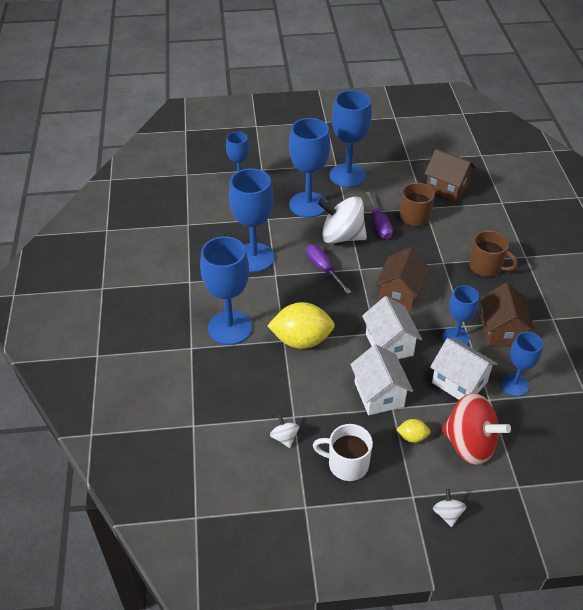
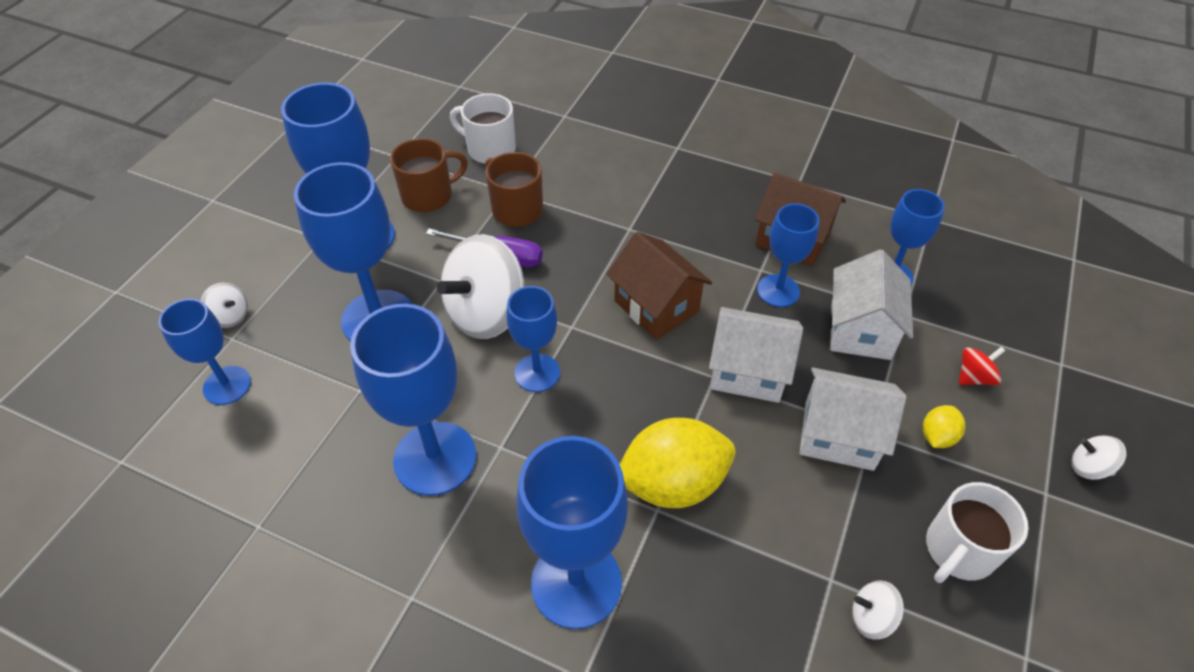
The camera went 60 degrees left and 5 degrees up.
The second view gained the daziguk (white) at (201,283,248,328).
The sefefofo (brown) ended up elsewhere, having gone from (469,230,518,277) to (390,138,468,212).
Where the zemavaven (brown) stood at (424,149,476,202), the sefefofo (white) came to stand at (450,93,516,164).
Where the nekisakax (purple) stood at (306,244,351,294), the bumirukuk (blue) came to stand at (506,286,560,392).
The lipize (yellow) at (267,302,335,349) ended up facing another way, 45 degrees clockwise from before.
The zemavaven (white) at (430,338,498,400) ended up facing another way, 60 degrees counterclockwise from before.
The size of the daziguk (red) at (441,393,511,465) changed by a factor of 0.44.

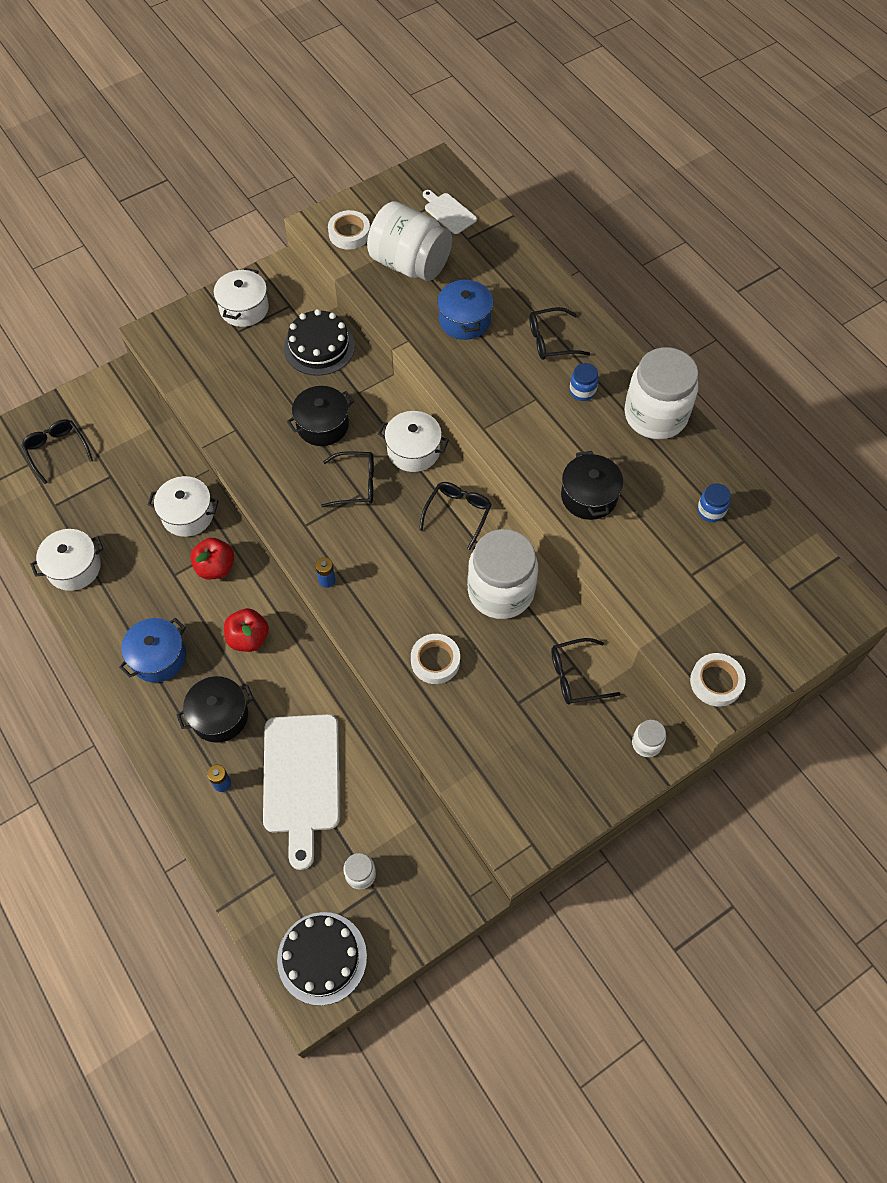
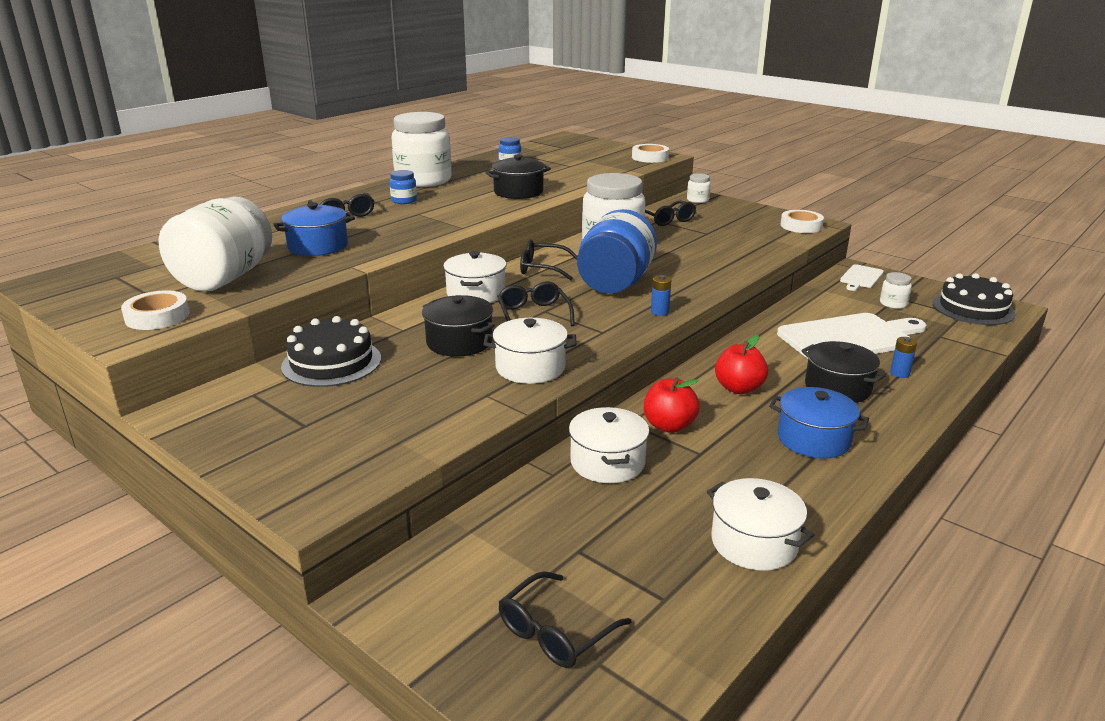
The camera went 105 degrees left and 35 degrees down.
The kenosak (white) ended up elsewhere, having gone from (214,268,269,327) to (484,318,576,384).
The second view gained the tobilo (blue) at (577,209,657,294).
The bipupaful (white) ended up elsewhere, having gone from (411,634,460,684) to (780,210,824,233).
The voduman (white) ended up elsewhere, having gone from (423,190,477,234) to (840,264,884,291).

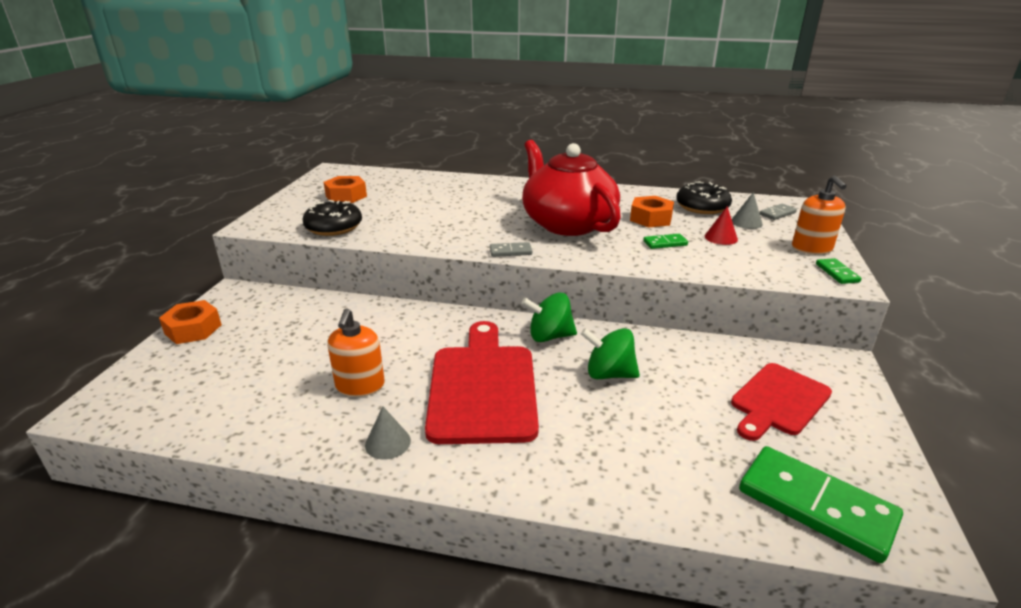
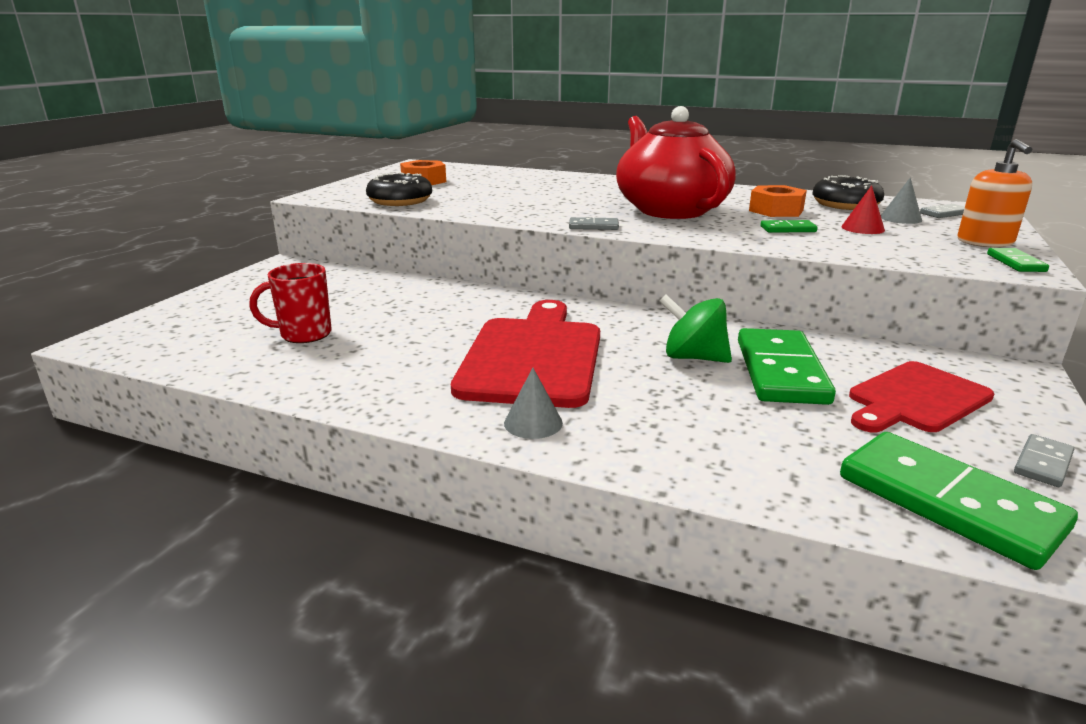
The camera went 10 degrees right and 5 degrees down.
The second view gained the sefefofo (red) at (249,263,332,343).
The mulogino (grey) ended up elsewhere, having gone from (365,406,411,460) to (504,368,563,439).
The second view gained the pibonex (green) at (738,328,836,405).
The second view gained the pibonex (grey) at (1014,434,1074,487).
The second view lost the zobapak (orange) at (159,300,222,344).
The second view lost the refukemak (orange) at (327,308,385,397).
The second view lost the daziguk (green) at (522,292,577,342).

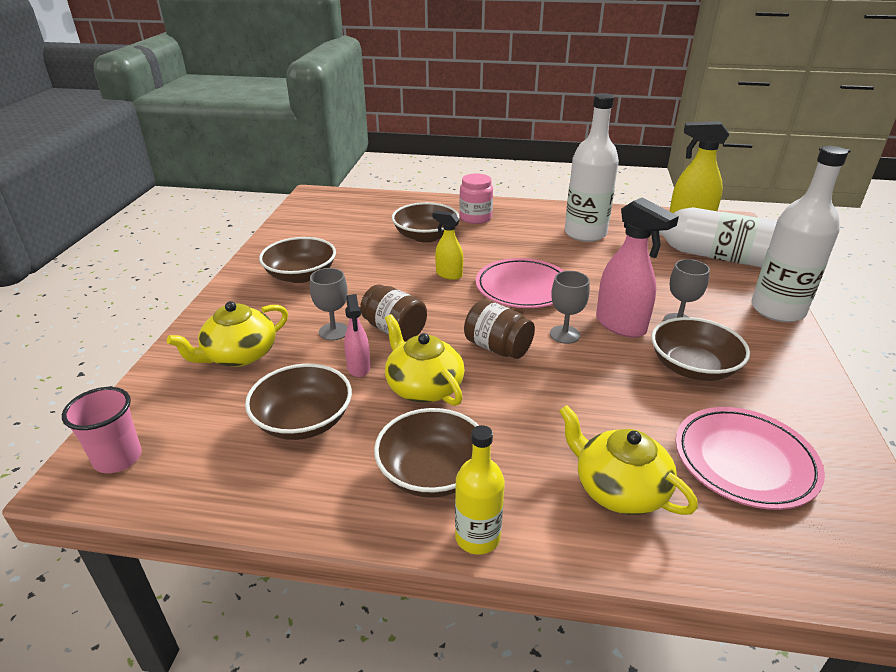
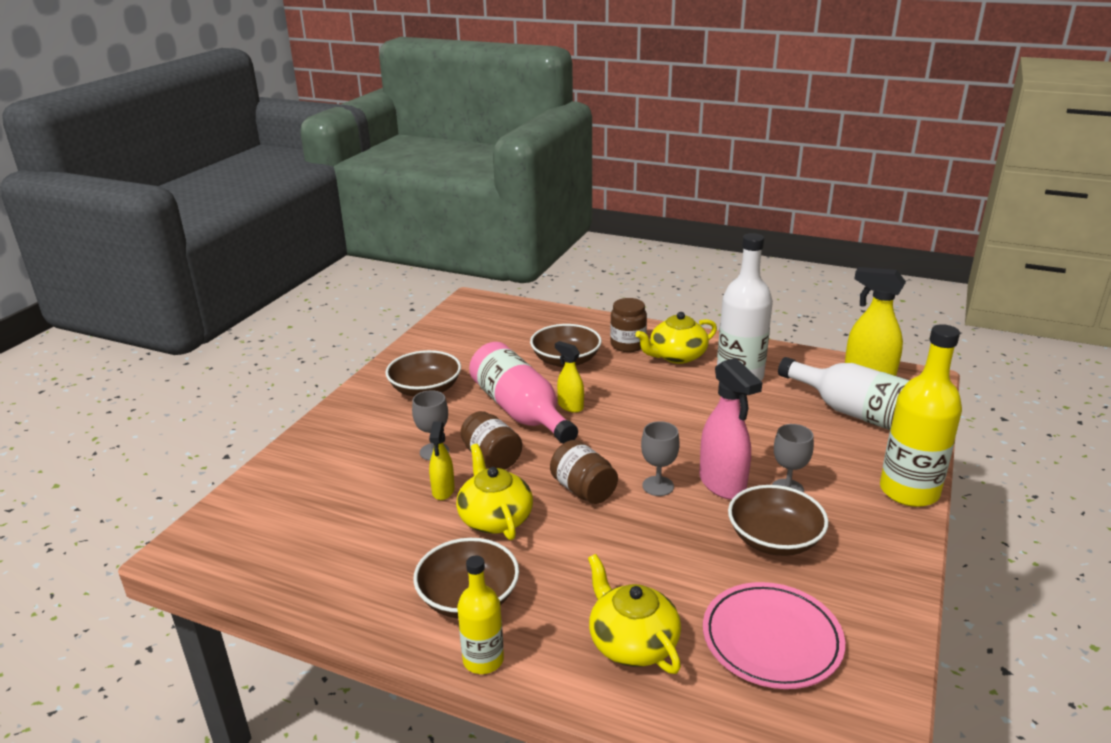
The camera went 15 degrees right and 5 degrees down.
What was the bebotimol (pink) at (344,294,370,377) turned into the bebotimol (yellow) at (429,421,455,500).
The second view gained the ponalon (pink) at (469,342,578,444).
What was the tobilo (pink) at (459,173,493,224) turned into the tobilo (brown) at (610,298,647,352).
The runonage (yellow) ended up elsewhere, having gone from (167,301,288,367) to (635,312,717,364).
What was the ponalon (white) at (751,146,848,322) turned into the ponalon (yellow) at (880,324,962,507).
The second view lost the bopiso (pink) at (62,387,142,473).
The second view lost the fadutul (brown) at (245,364,352,440).
The second view lost the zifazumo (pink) at (476,258,564,308).

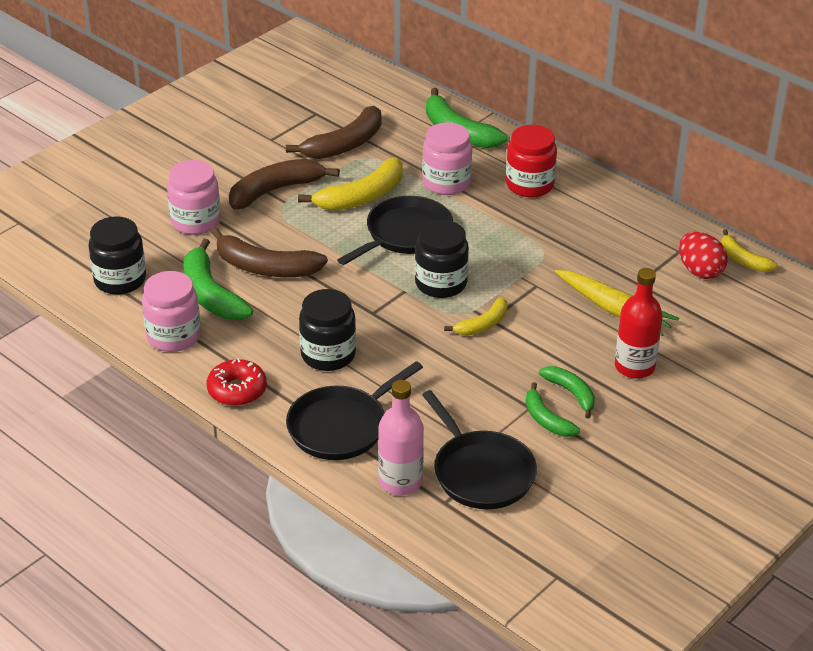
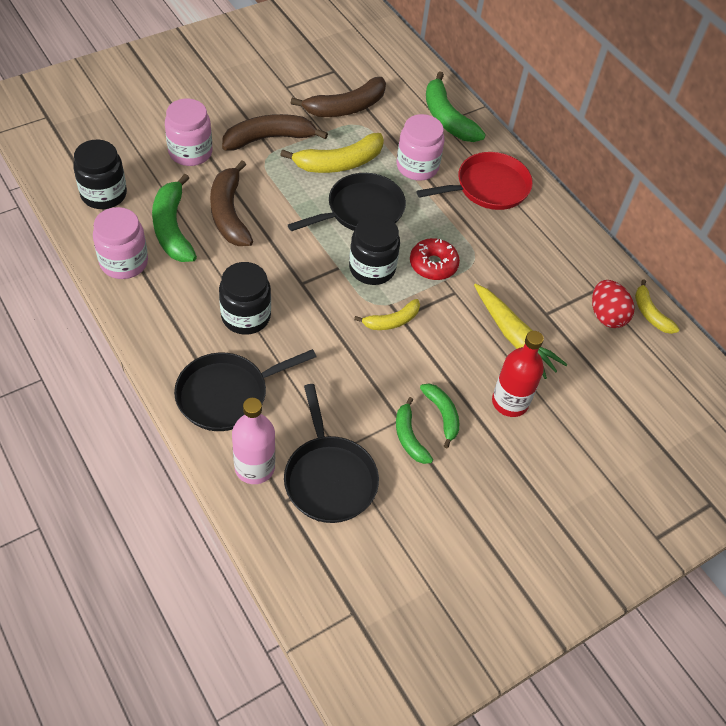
The camera went 10 degrees right and 15 degrees up.
The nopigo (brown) at (211,228,328,277) ended up facing another way, 45 degrees clockwise from before.
The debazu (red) ended up elsewhere, having gone from (207,358,267,406) to (410,238,460,280).
Where the tobilo (red) stood at (506,125,557,197), the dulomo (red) came to stand at (416,152,533,210).

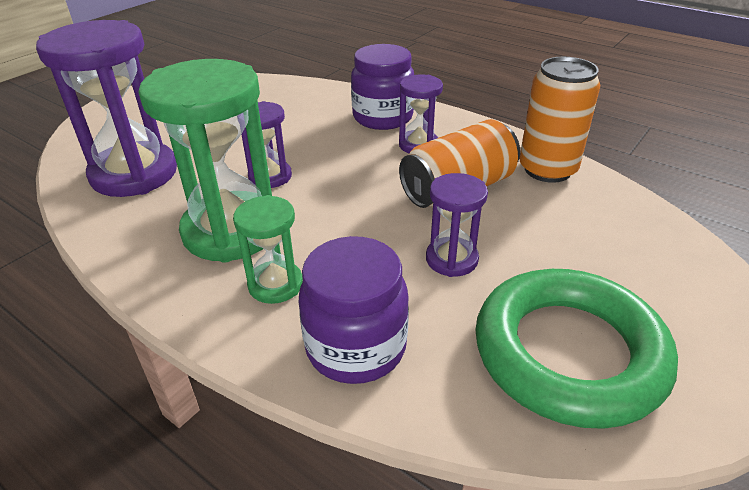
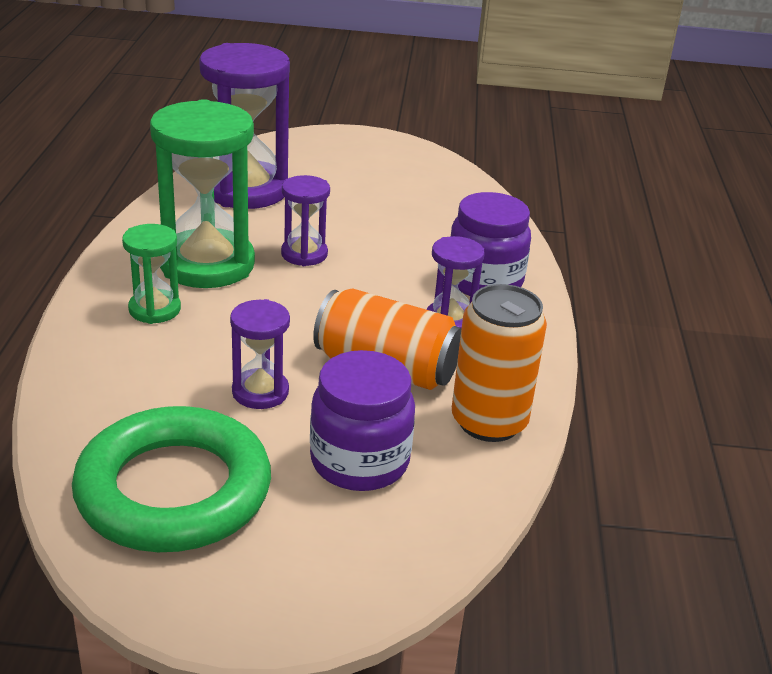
The camera went 55 degrees right and 5 degrees down.
The tobilo (purple) ended up elsewhere, having gone from (299,236,409,384) to (310,350,415,491).

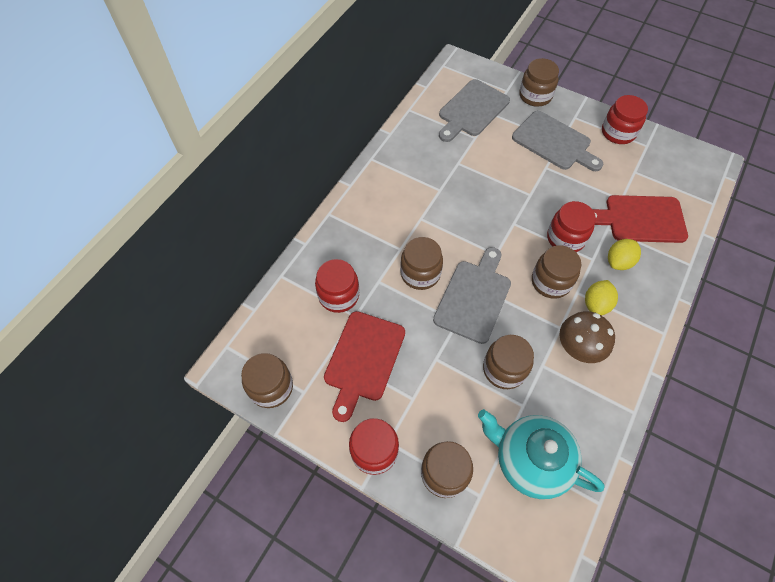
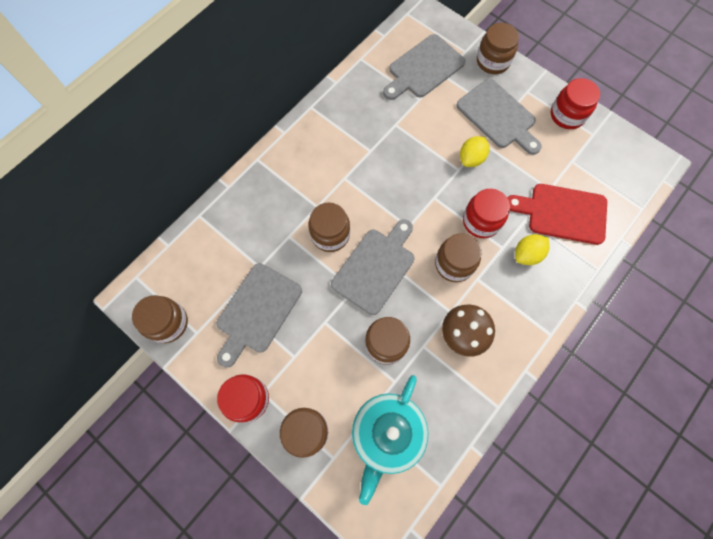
The camera went 10 degrees right and 10 degrees up.
What was the voduman (red) at (324,311,405,422) turned into the voduman (grey) at (217,263,302,367).
The runonage (turquoise) at (478,409,605,499) ended up facing another way, 105 degrees counterclockwise from before.
The lipize (yellow) ended up elsewhere, having gone from (585,280,618,315) to (460,136,489,167).
The second view lost the tobilo (red) at (315,259,359,313).

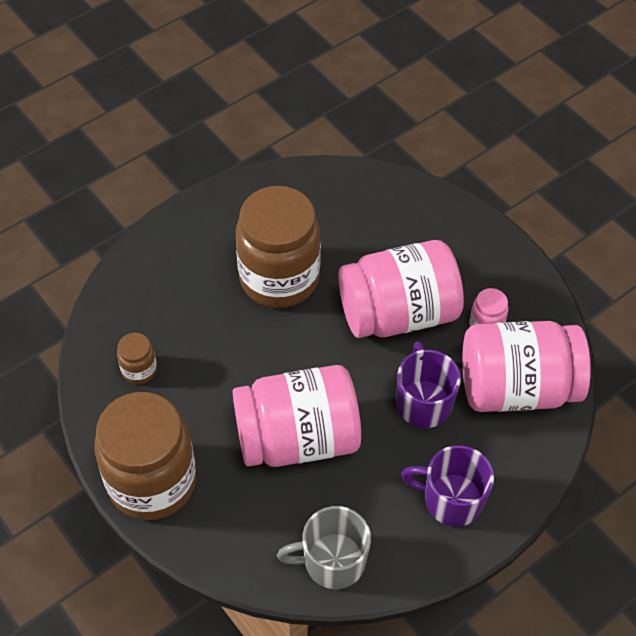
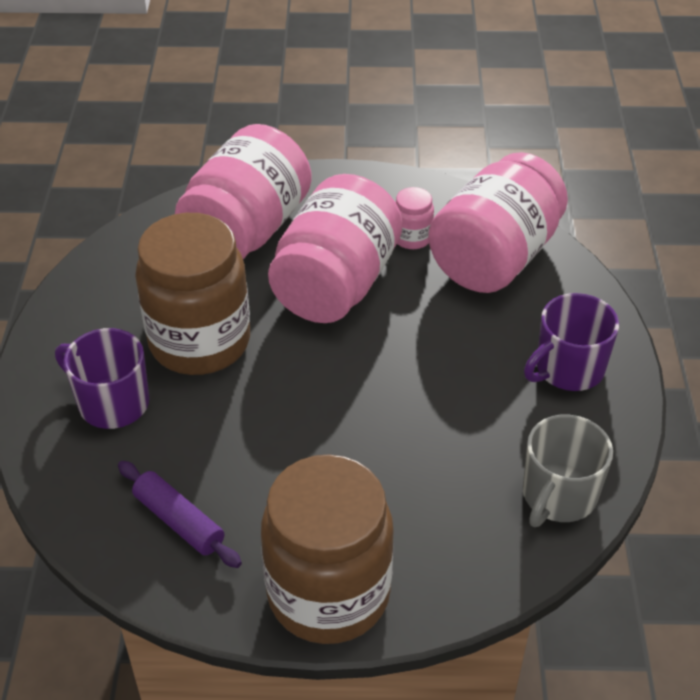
The camera went 50 degrees left and 10 degrees down.
The sefefofo (purple) ended up elsewhere, having gone from (396,341,461,428) to (55,328,149,429).
Where the tobilo (brown) stood at (117,333,157,384), the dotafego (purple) came to stand at (118,461,242,568).
The tobilo (pink) ended up elsewhere, having gone from (233,365,361,467) to (175,124,312,259).

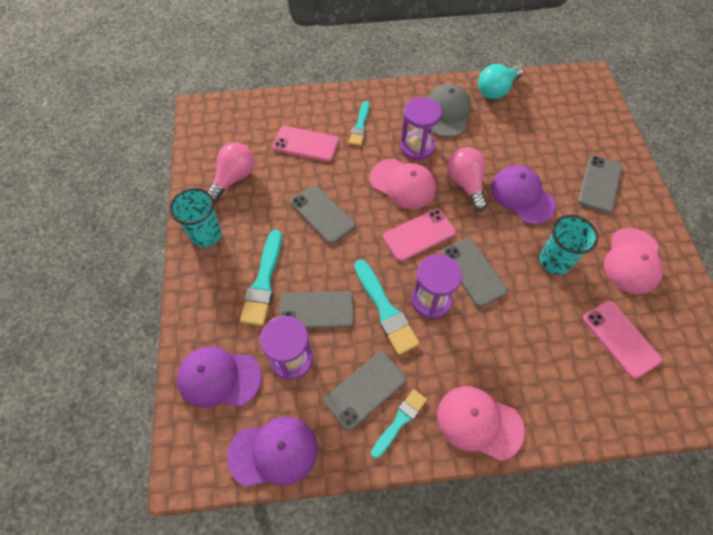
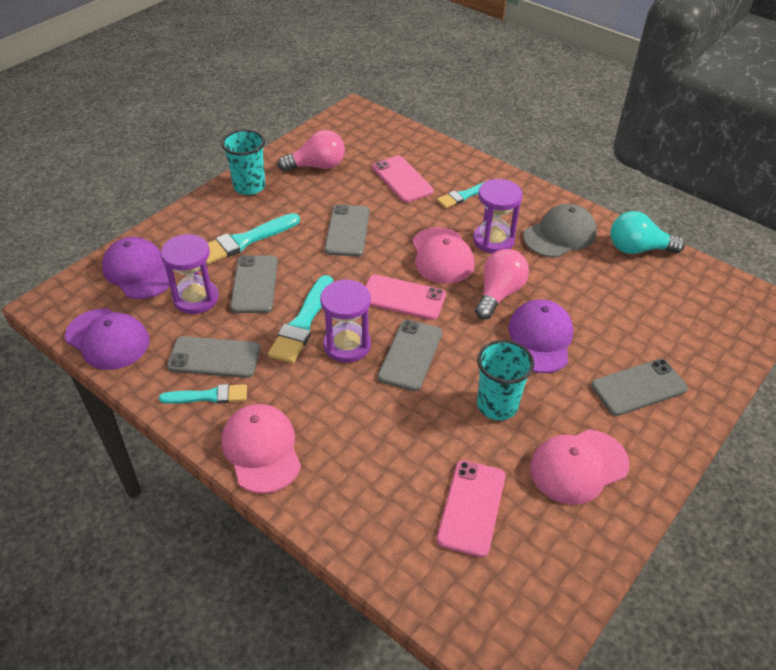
The camera went 45 degrees right and 15 degrees down.
The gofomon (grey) at (279,291,354,328) ended up facing another way, 45 degrees clockwise from before.

